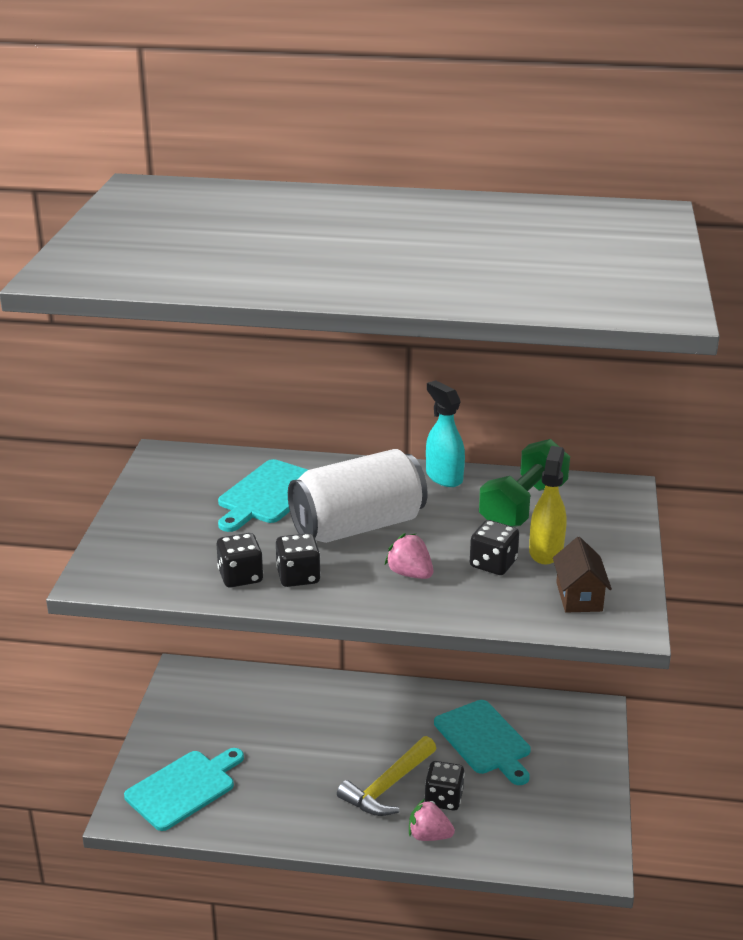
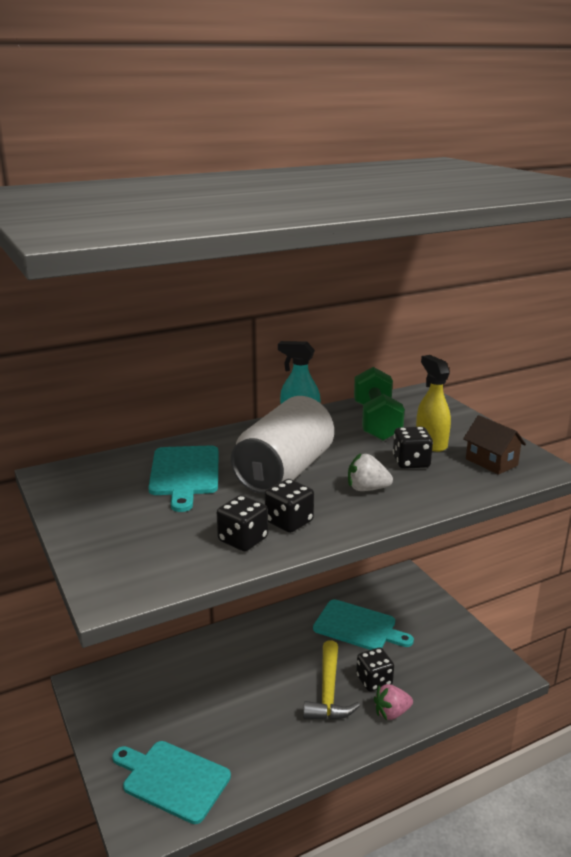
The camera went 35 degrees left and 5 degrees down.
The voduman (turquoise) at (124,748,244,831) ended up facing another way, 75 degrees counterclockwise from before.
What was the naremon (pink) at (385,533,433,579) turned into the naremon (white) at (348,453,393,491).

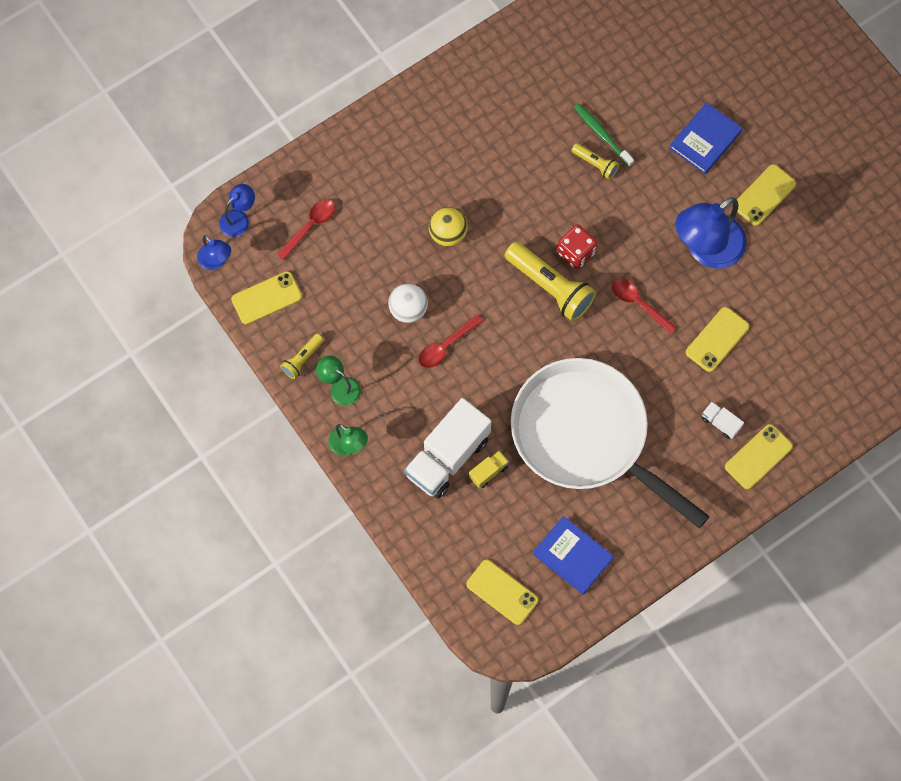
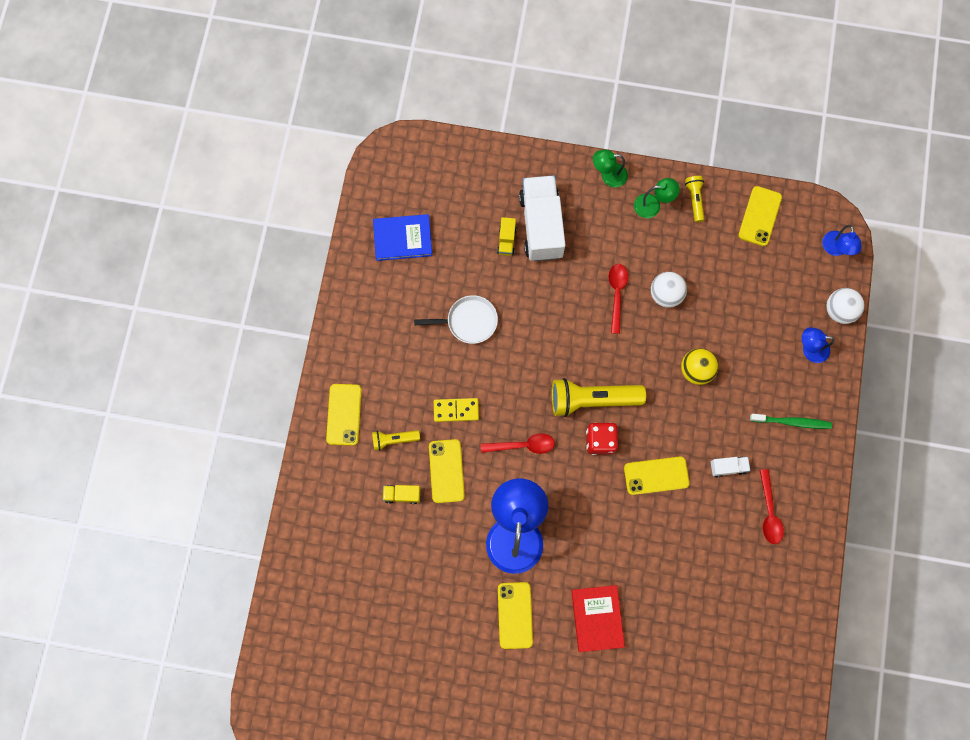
The camera went 135 degrees right and 5 degrees up.
The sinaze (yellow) ended up elsewhere, having gone from (571,143,619,180) to (372,430,420,451).
The second view gained the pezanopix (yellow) at (383,485,420,504).
The size of the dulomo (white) at (511,358,710,528) changed by a factor of 0.41.
The second view gained the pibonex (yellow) at (434,398,479,422).
What was the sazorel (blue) at (669,102,742,174) turned into the sazorel (red) at (571,585,625,652).
The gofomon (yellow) ended up elsewhere, having gone from (466,560,538,625) to (624,456,690,495).
The pezanopix (white) ended up elsewhere, having gone from (702,402,744,439) to (711,457,751,478).
The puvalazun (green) ended up elsewhere, having gone from (574,103,634,167) to (750,414,832,429).
The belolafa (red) ended up elsewhere, having gone from (277,199,335,260) to (760,469,784,544).
The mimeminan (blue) ended up elsewhere, having gone from (197,235,231,270) to (802,327,835,363).
The second view gained the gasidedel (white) at (826,288,865,324).

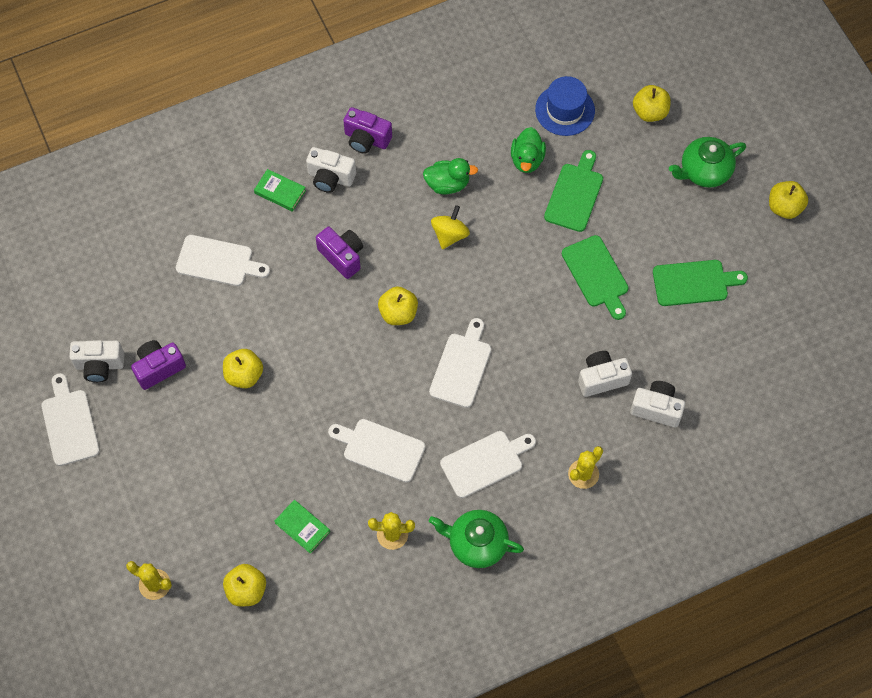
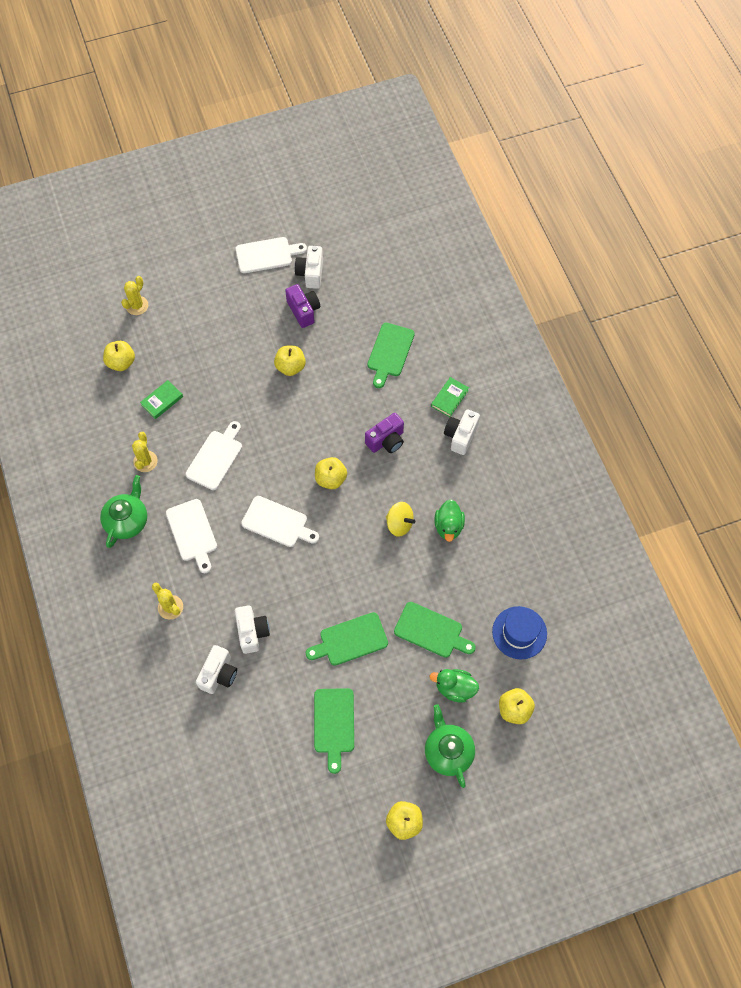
The camera went 95 degrees right and 0 degrees up.
What was the voduman (white) at (176,235,270,286) turned into the voduman (green) at (367,323,415,388).
The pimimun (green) ended up elsewhere, having gone from (511,127,546,173) to (430,669,479,703).
The second view lost the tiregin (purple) at (344,107,392,154).

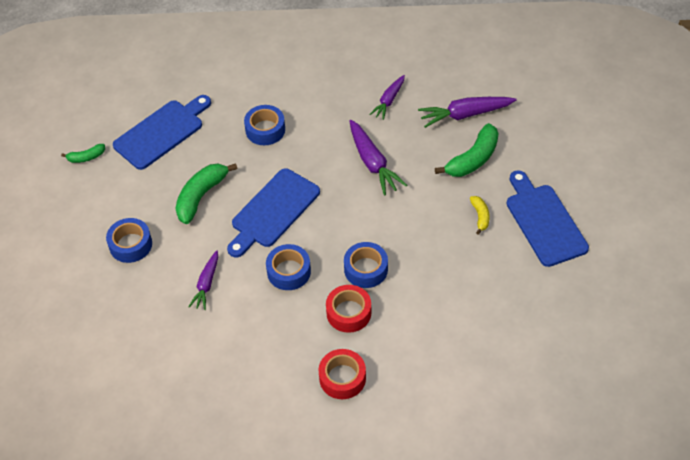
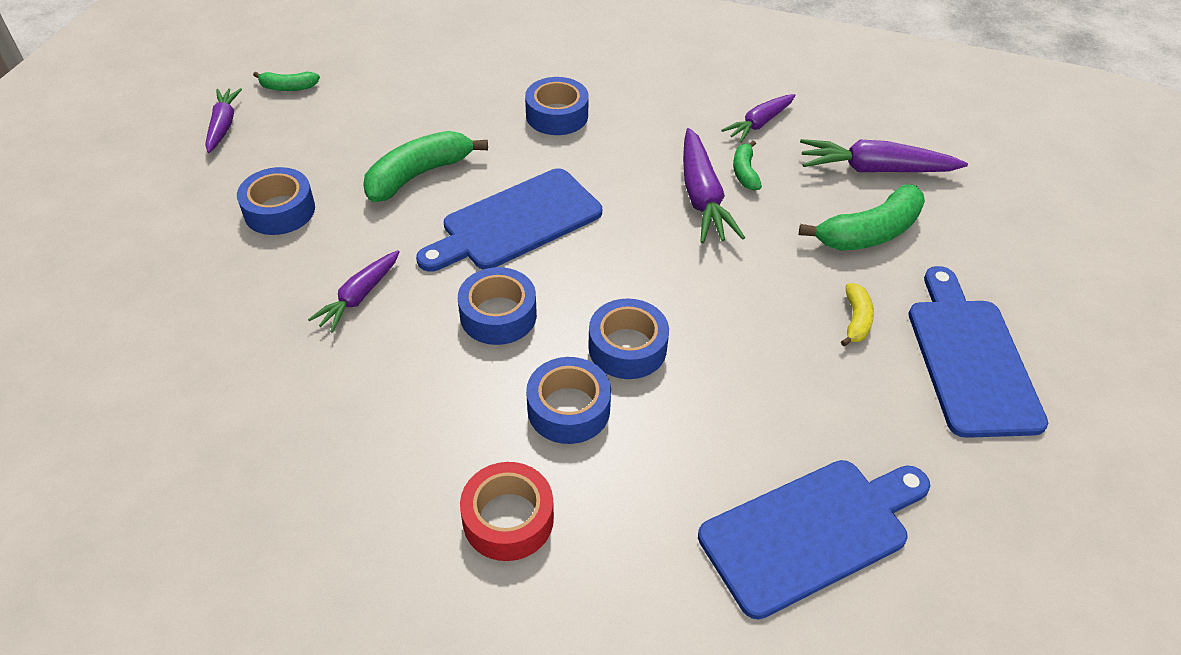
The camera went 15 degrees right and 5 degrees down.
The second view gained the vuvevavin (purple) at (205,88,242,153).
What was the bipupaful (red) at (326,285,371,333) turned into the bipupaful (blue) at (526,357,611,444).
The voduman (blue) ended up elsewhere, having gone from (113,95,211,170) to (698,460,930,619).
The second view gained the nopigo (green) at (733,140,762,191).

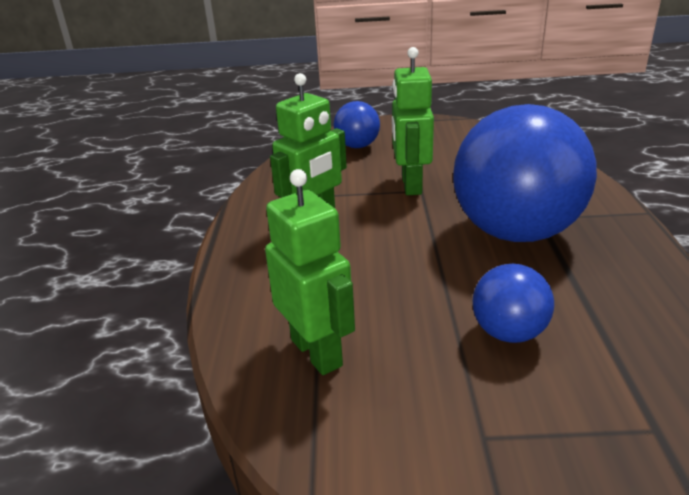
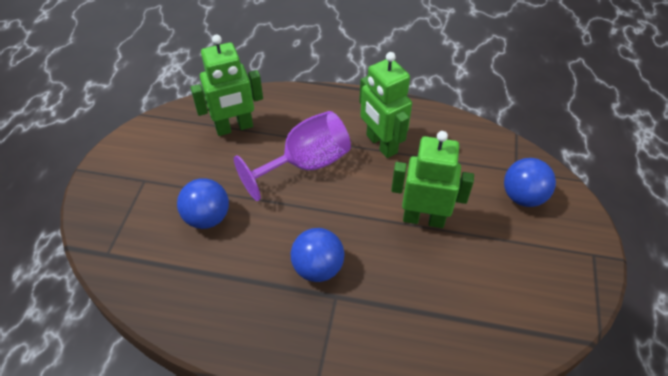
The camera went 100 degrees right and 20 degrees up.
The second view gained the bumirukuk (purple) at (234,111,351,201).
The size of the gasidedel (blue) at (453,104,597,242) changed by a factor of 0.47.

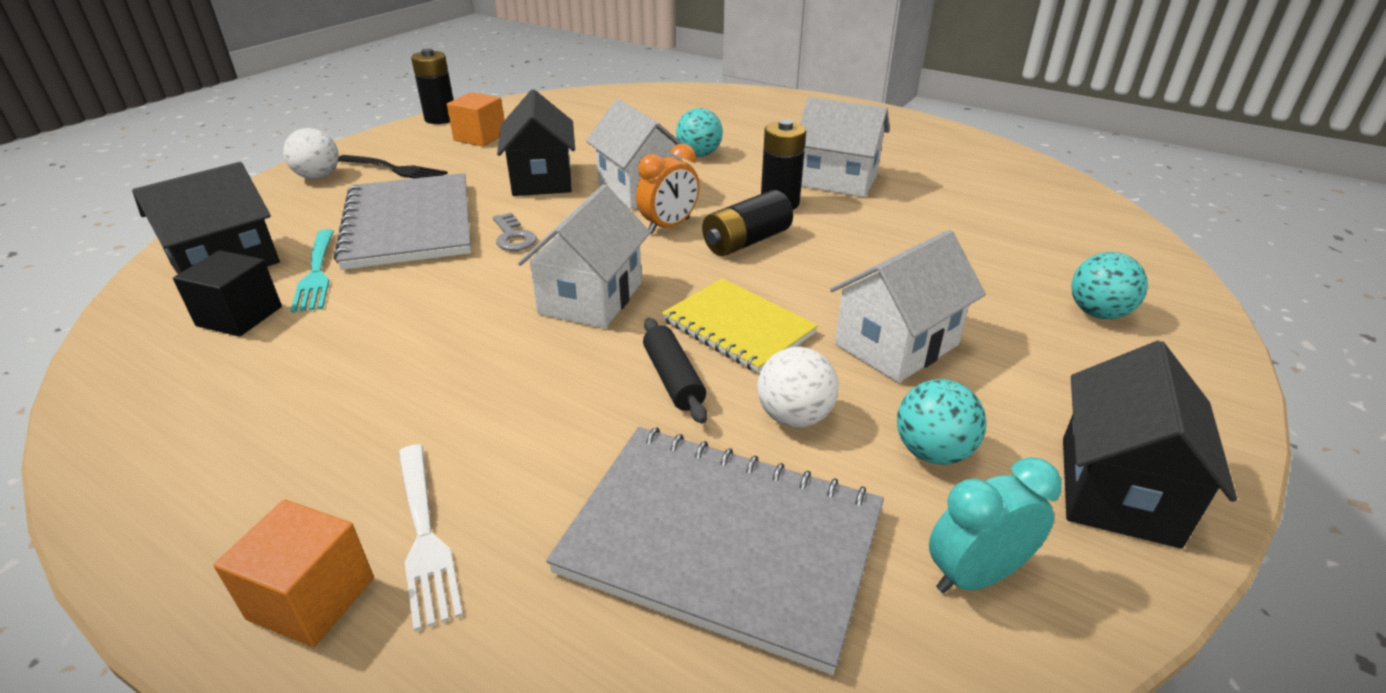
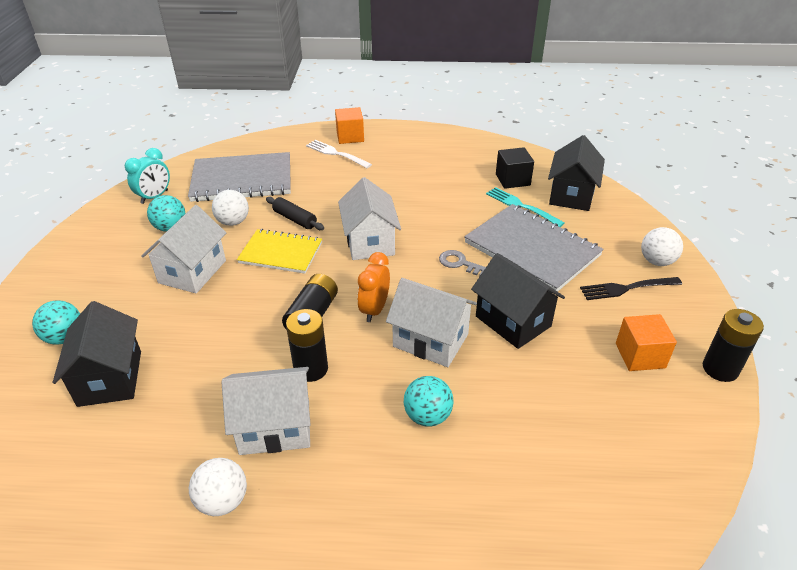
The camera went 150 degrees right and 5 degrees up.
The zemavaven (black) ended up elsewhere, having gone from (1063,341,1237,549) to (53,301,141,407).
The second view gained the gasidedel (white) at (189,458,247,516).

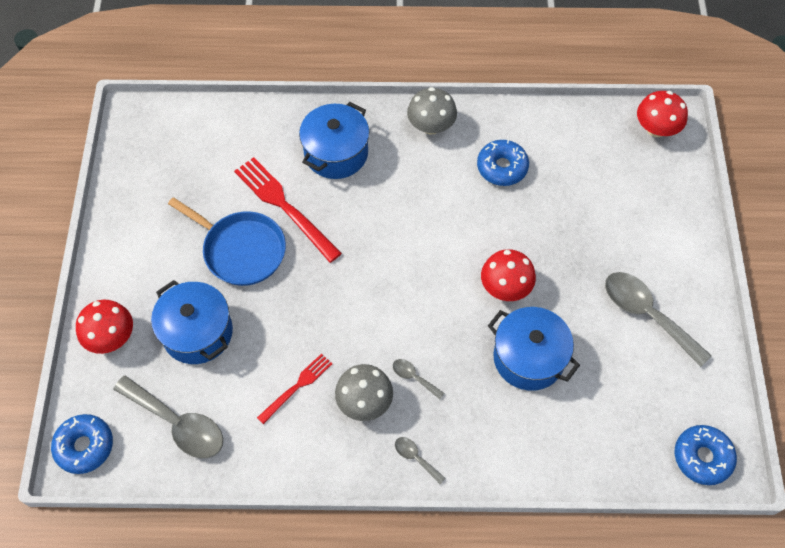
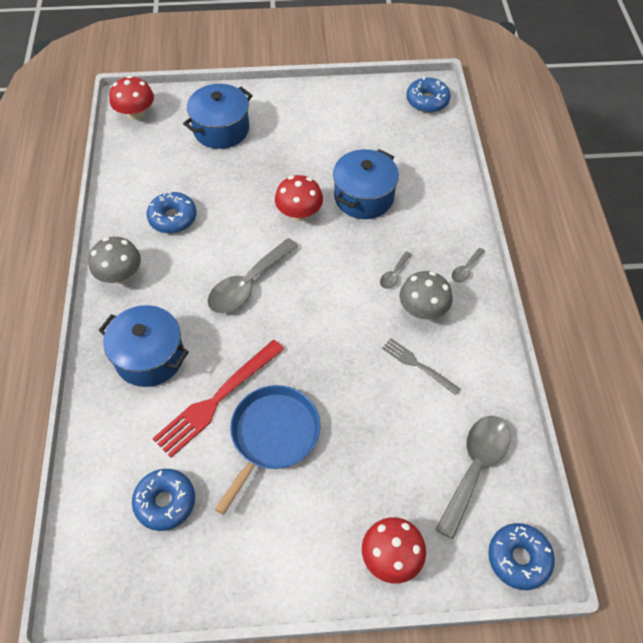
The camera went 95 degrees left and 5 degrees down.
The second view gained the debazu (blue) at (132,469,195,531).
The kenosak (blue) ended up elsewhere, having gone from (151,280,233,364) to (183,84,253,149).
The belolafa (grey) ended up elsewhere, having gone from (605,272,712,367) to (207,238,299,313).
What was the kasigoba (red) at (257,353,332,424) turned into the kasigoba (grey) at (382,338,460,395).

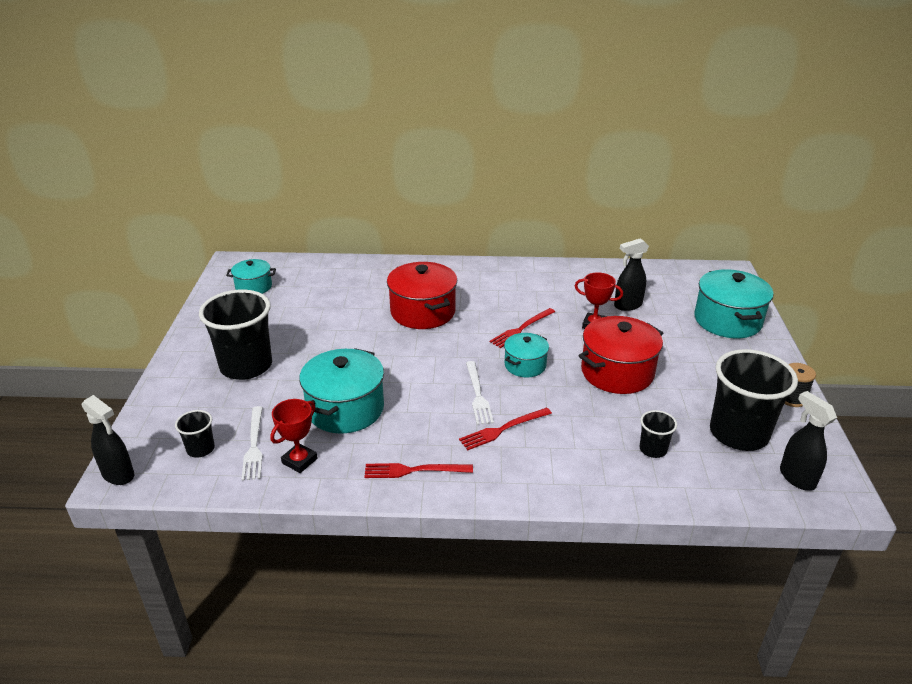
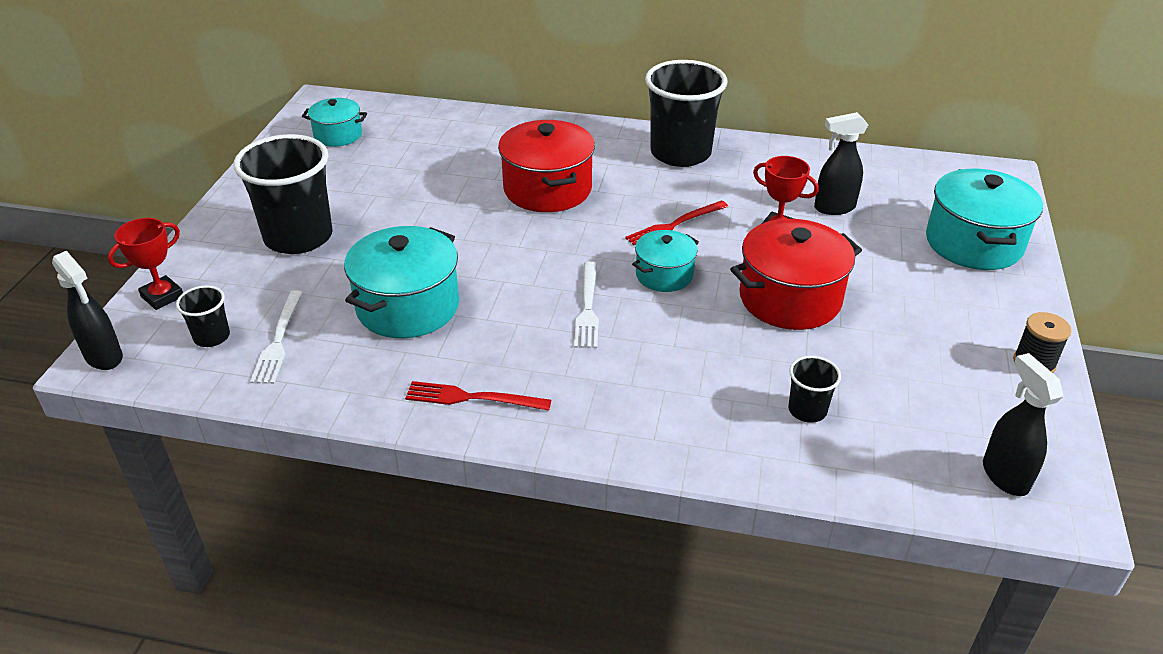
The camera went 10 degrees right and 5 degrees up.
The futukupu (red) ended up elsewhere, having gone from (270,399,317,473) to (108,218,183,310).
The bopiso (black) ended up elsewhere, having gone from (710,349,798,451) to (645,60,727,167).
The second view lost the kasigoba (red) at (459,407,552,450).

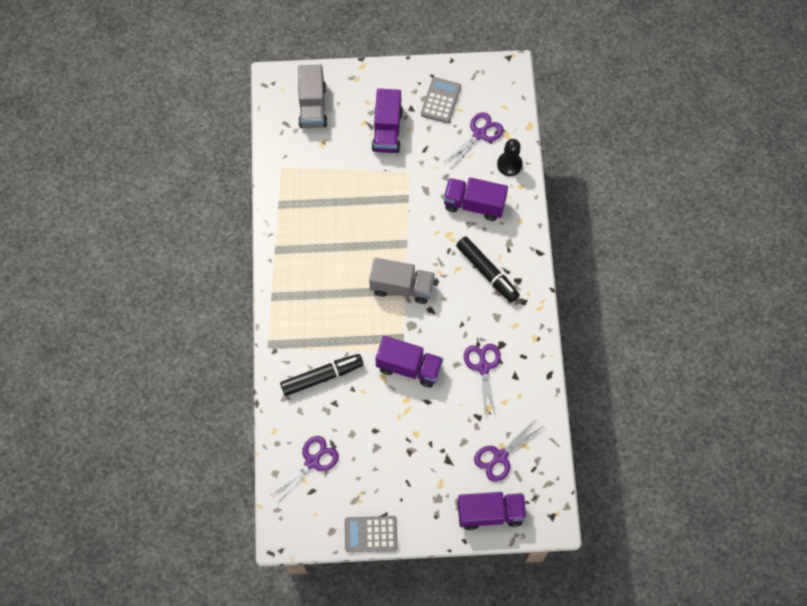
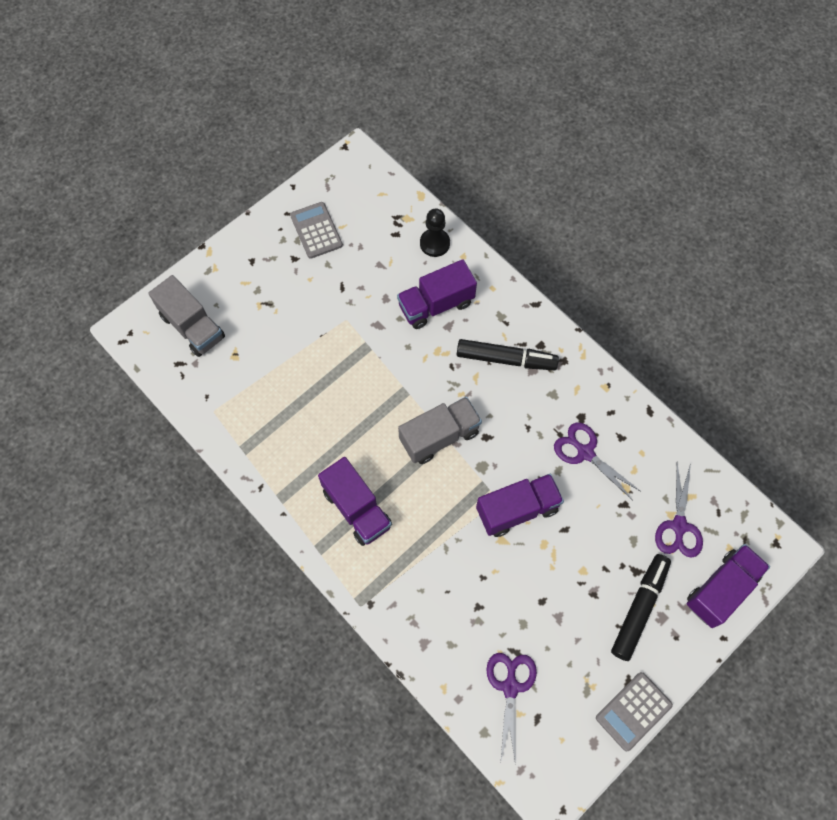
The camera went 40 degrees left and 0 degrees up.
The pezanopix (purple) ended up elsewhere, having gone from (371,89,403,153) to (318,457,392,546).
The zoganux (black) ended up elsewhere, having gone from (280,354,364,396) to (611,554,671,661).
The second view lost the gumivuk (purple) at (444,112,503,168).

